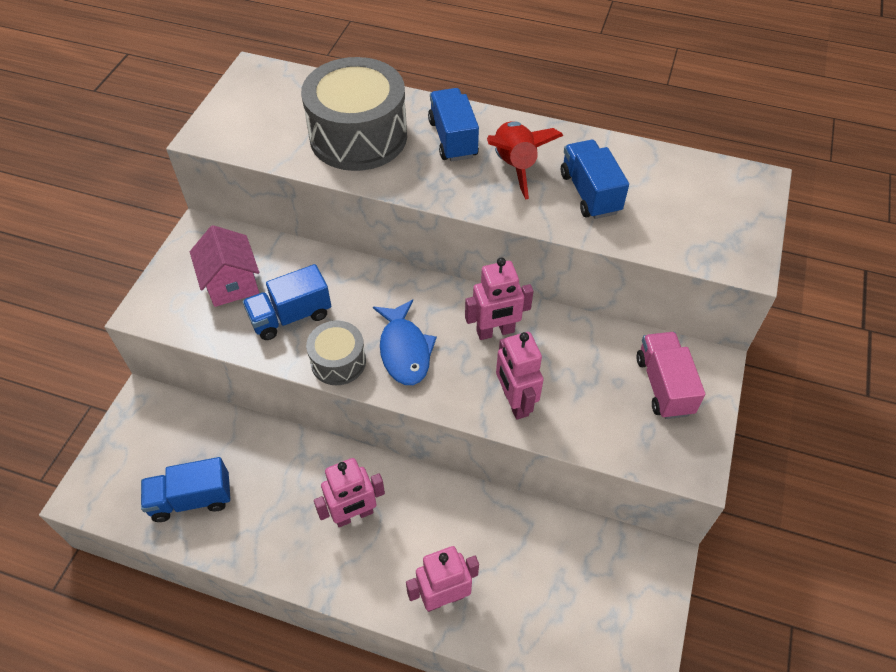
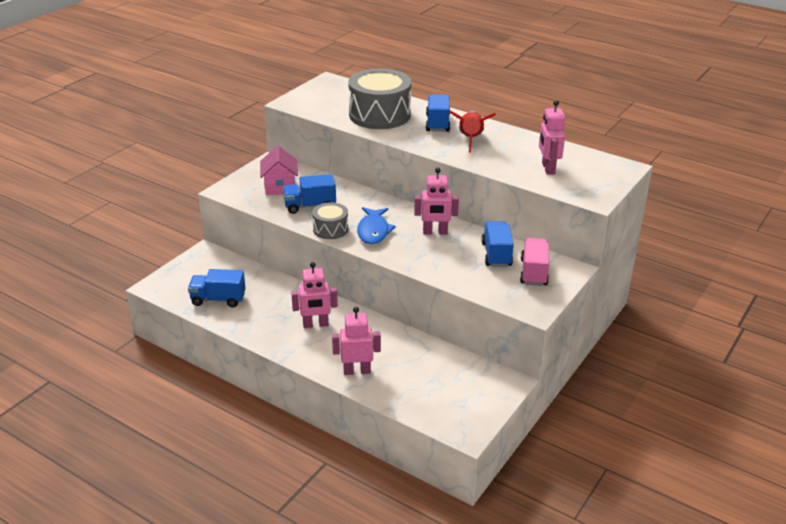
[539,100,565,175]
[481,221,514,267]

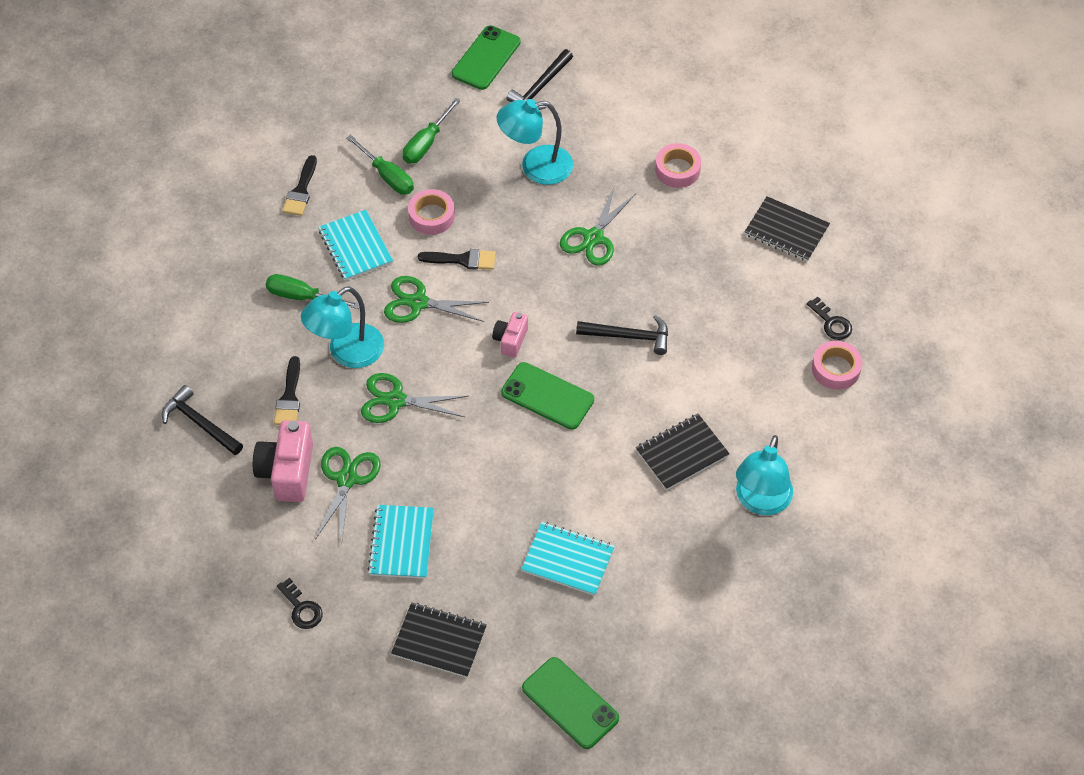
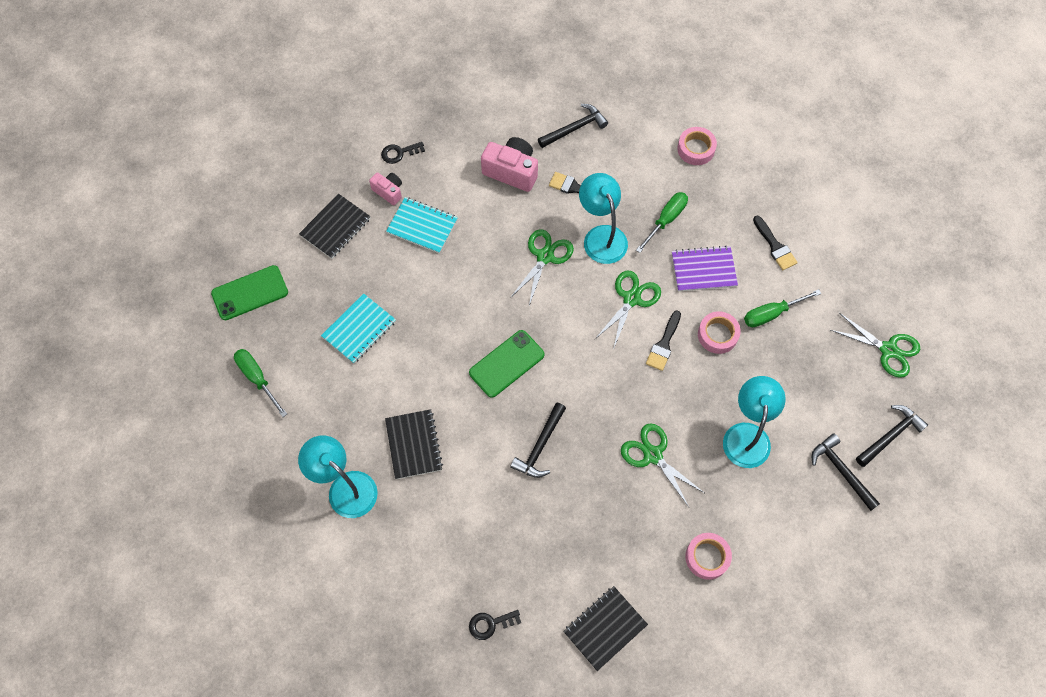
[831,313,920,378]
[234,349,287,417]
[369,172,402,205]
[677,127,717,165]
[856,405,928,467]
[672,246,738,292]
[753,216,798,270]

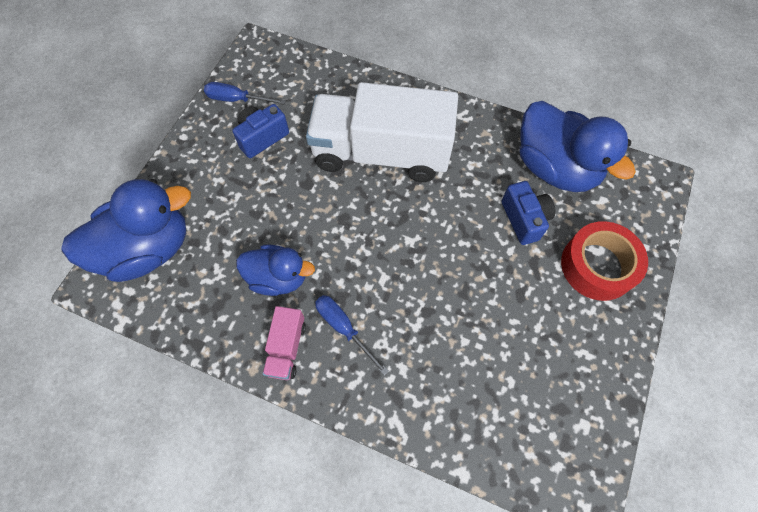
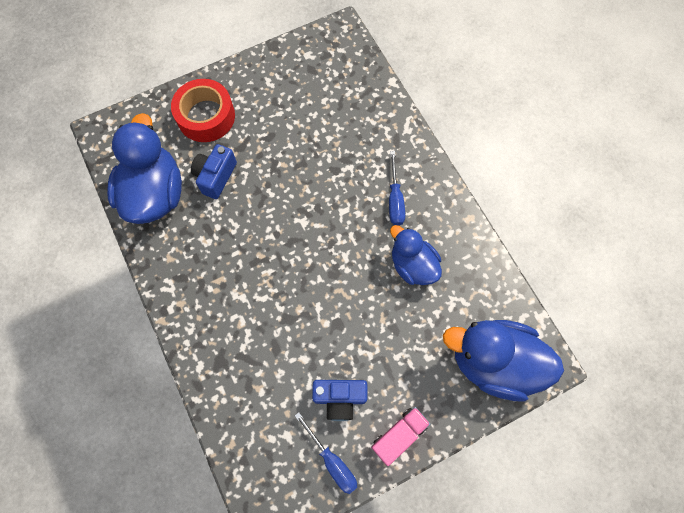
[306,82,458,182] (first image)
[371,407,430,466]

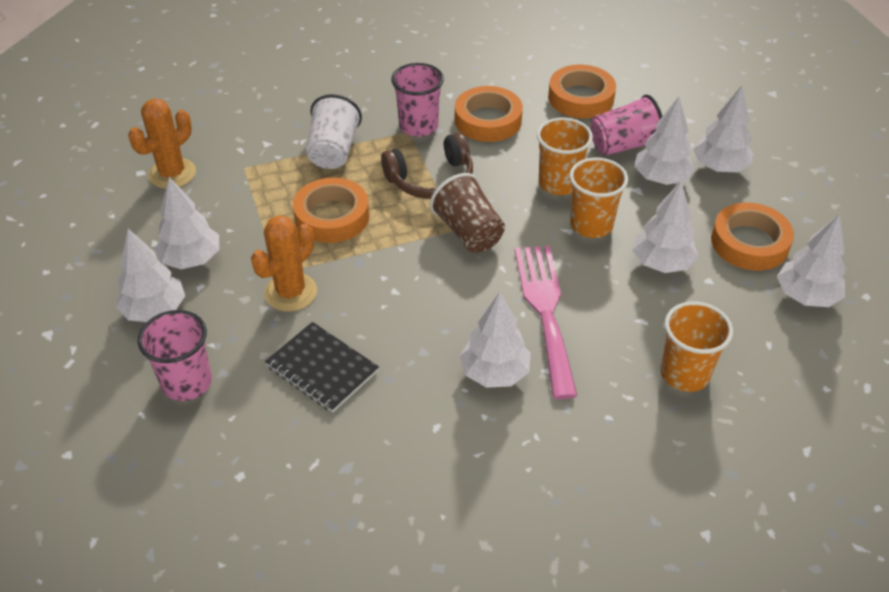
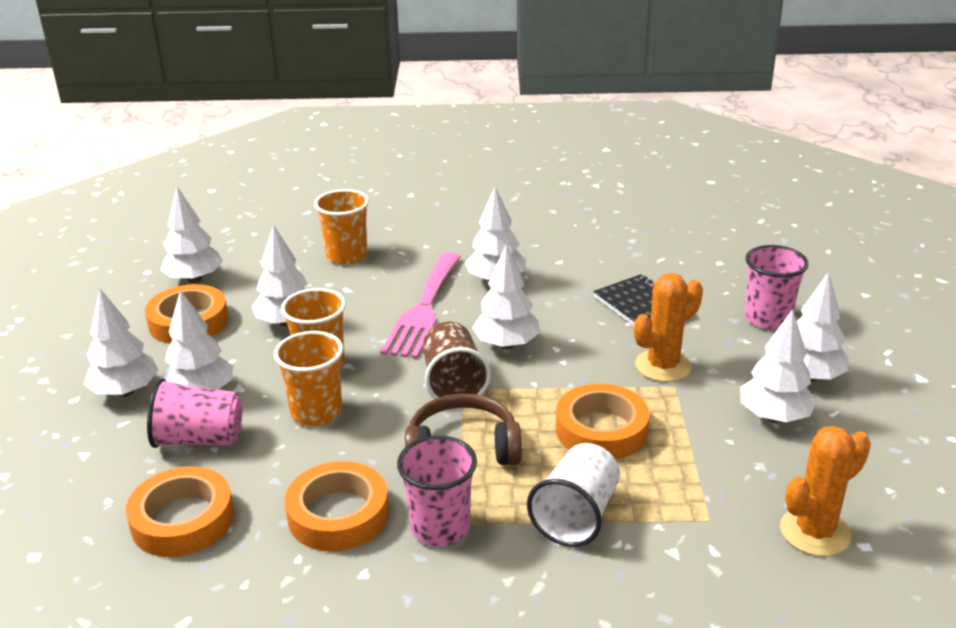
[472,244,540,349]

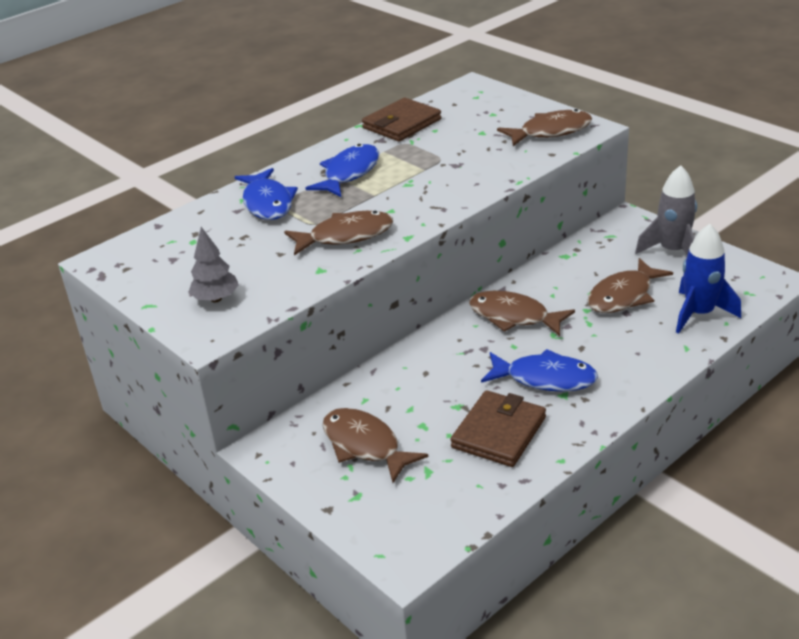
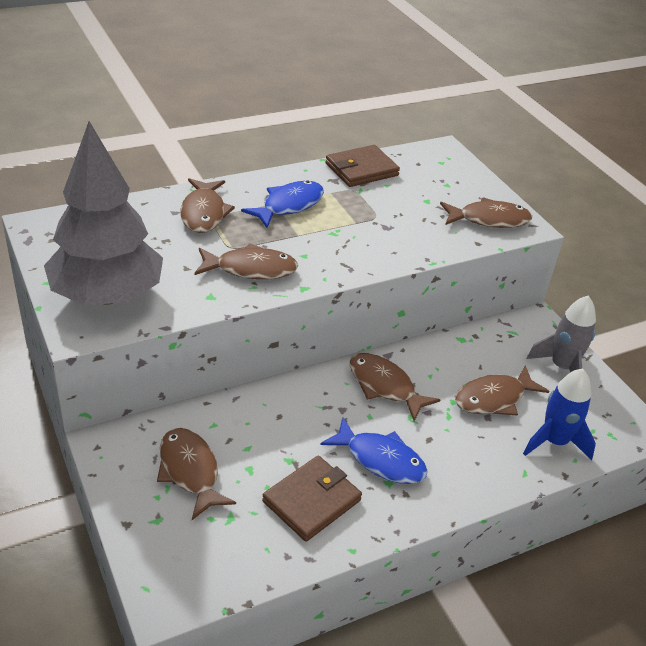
[180,178,235,233]
[44,121,163,305]

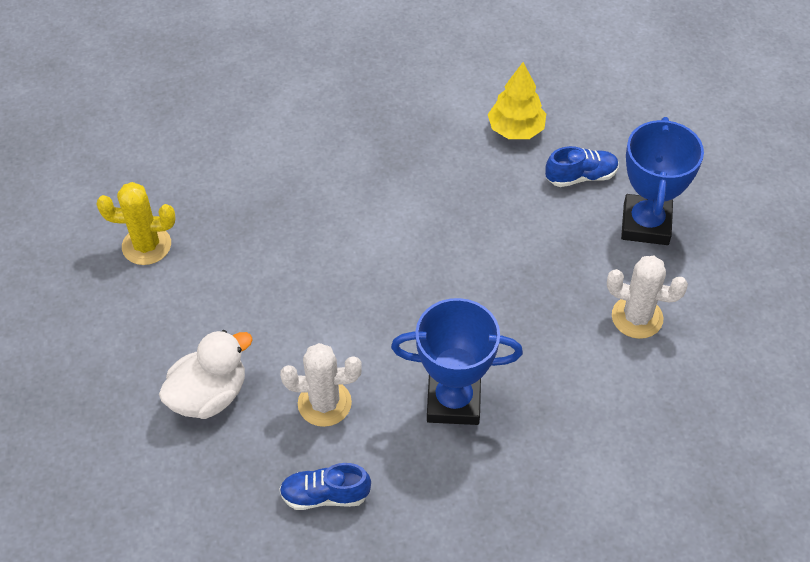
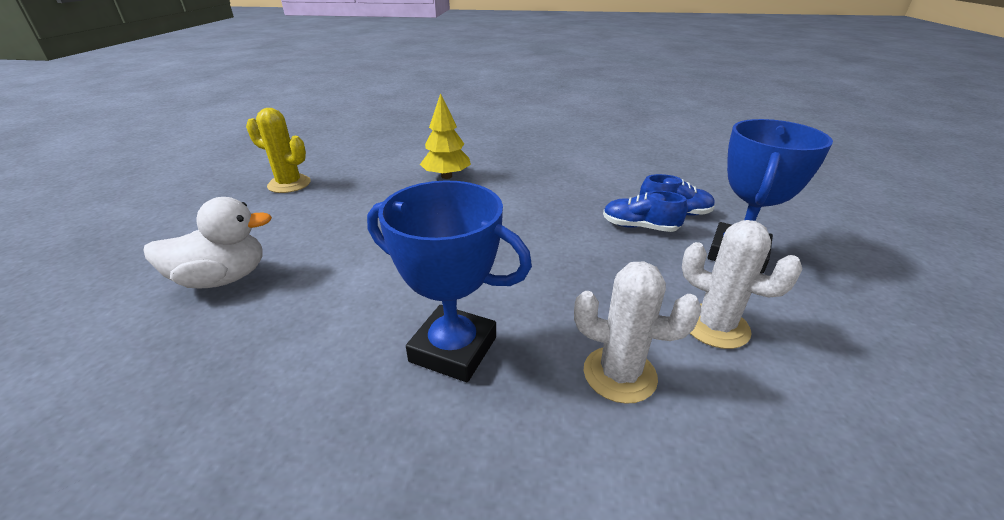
[603,191,688,232]
[574,262,701,404]
[420,93,471,179]

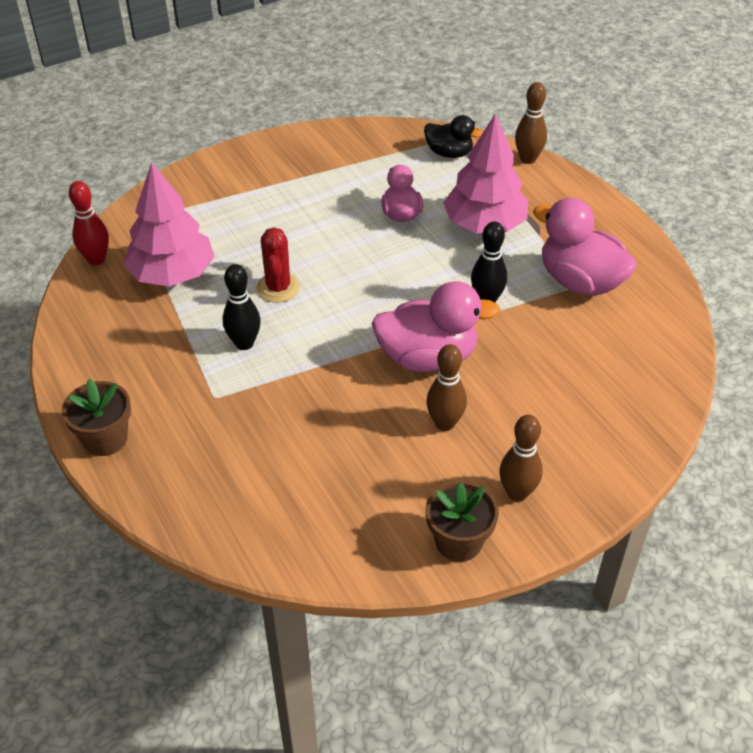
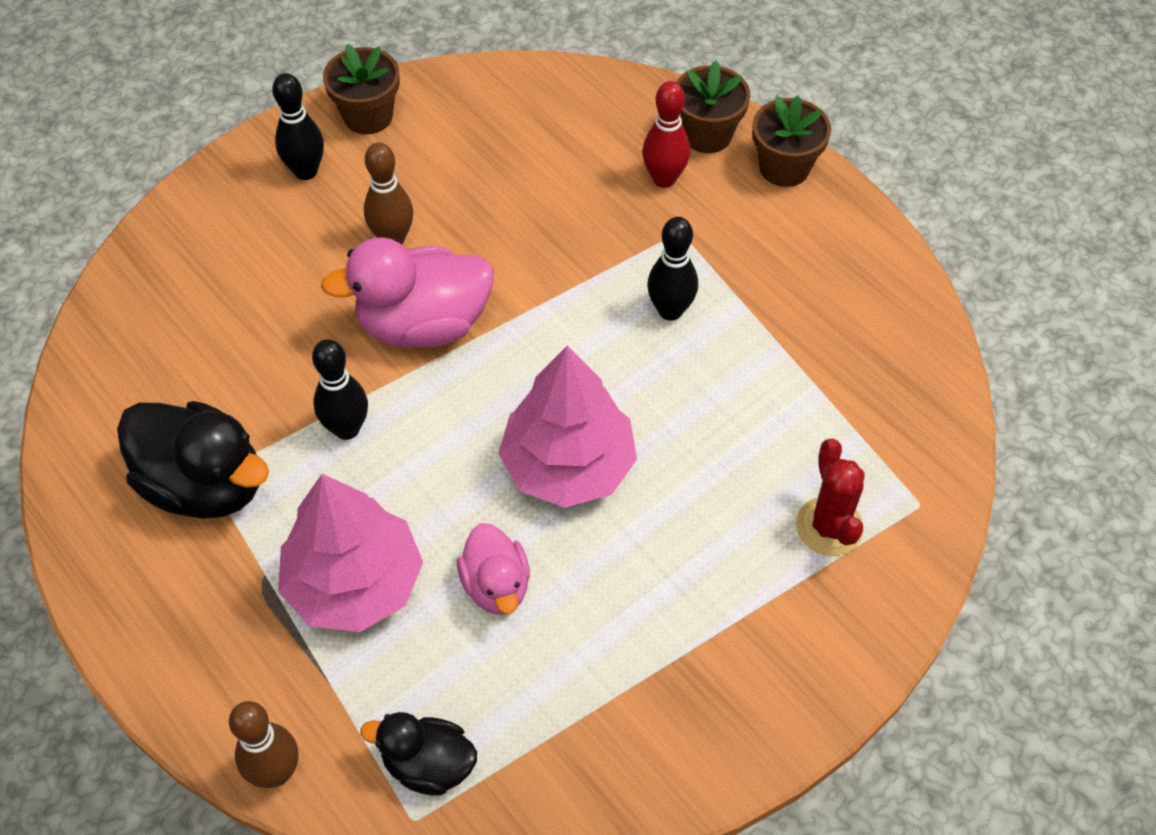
[676,60,751,153]
[642,81,690,188]
[498,346,637,508]
[796,439,865,556]
[272,73,324,180]
[117,401,269,519]

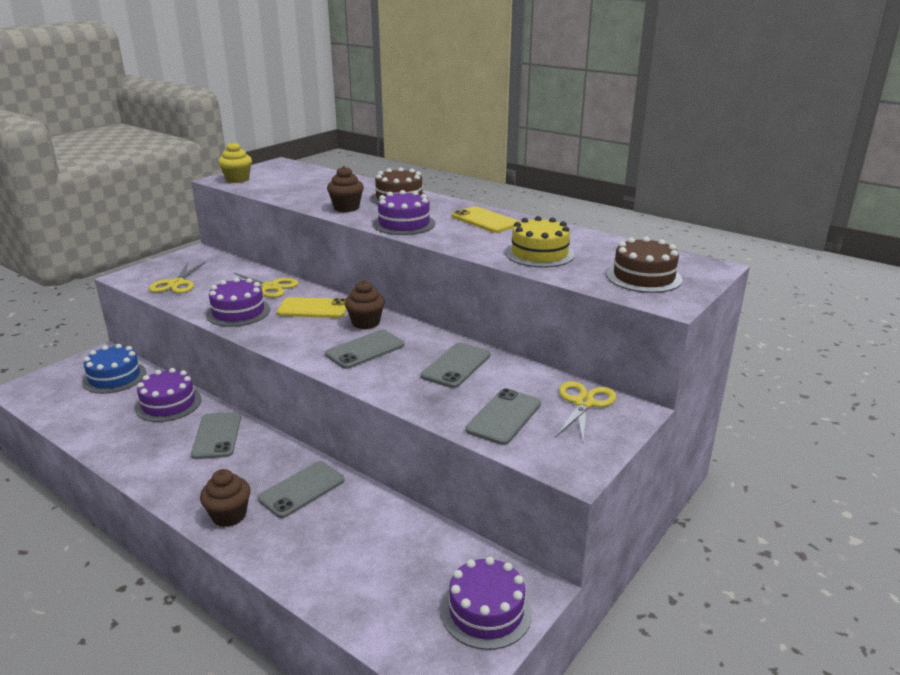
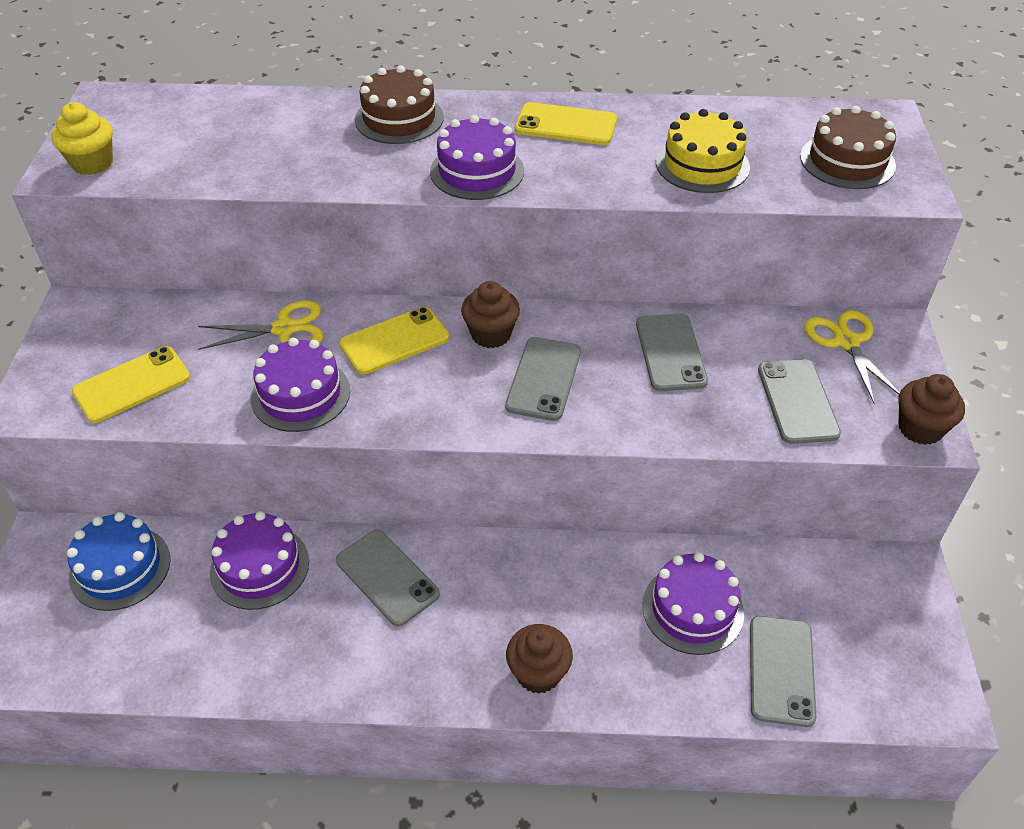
[750,616,816,727]
[898,374,965,445]
[642,552,744,655]
[72,346,191,423]

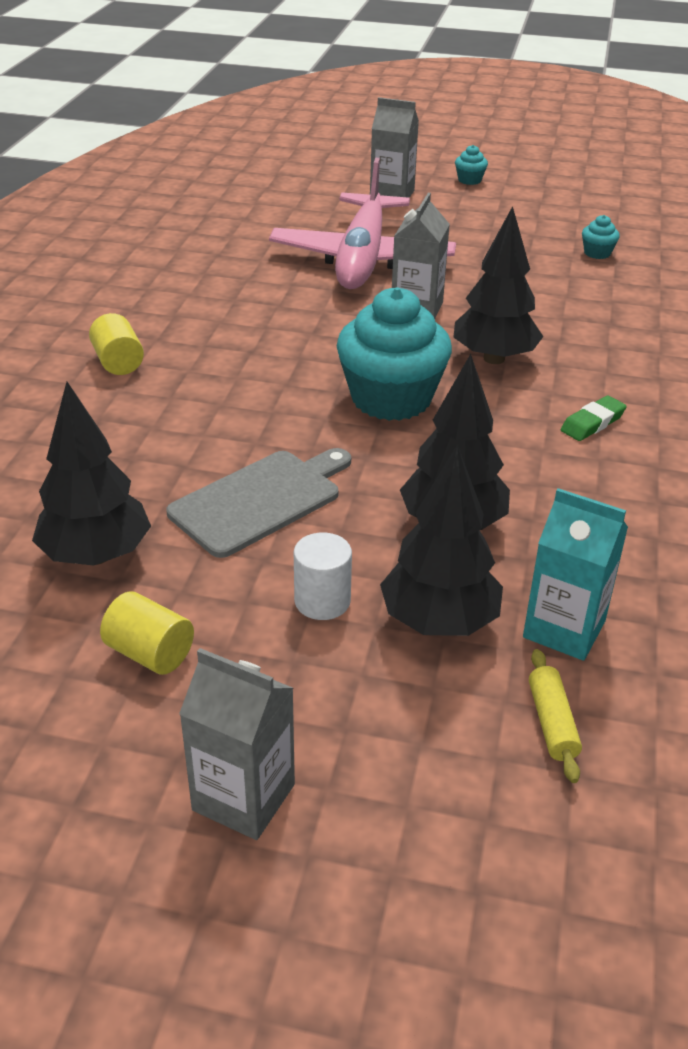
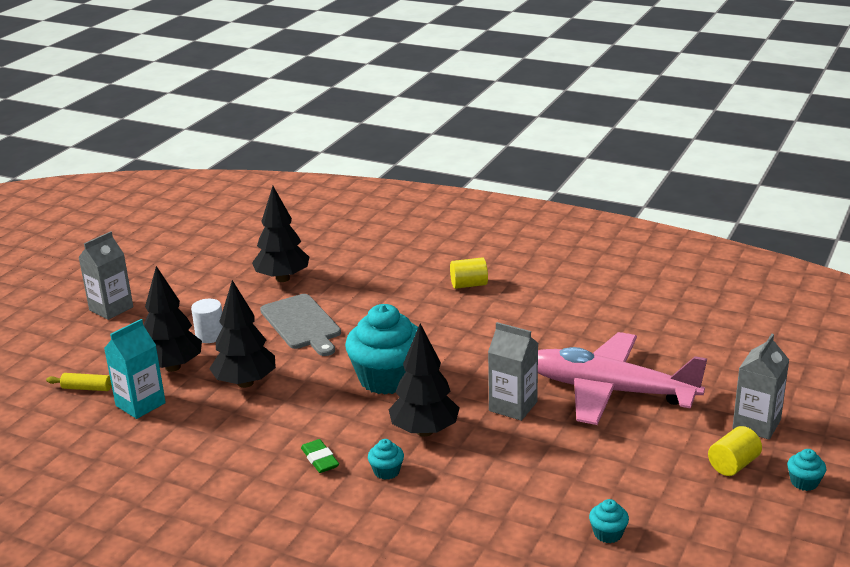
[368,439,404,480]
[708,426,762,476]

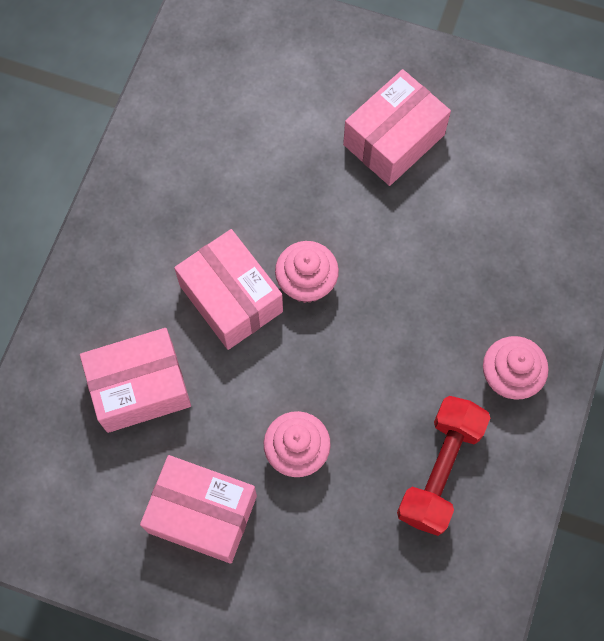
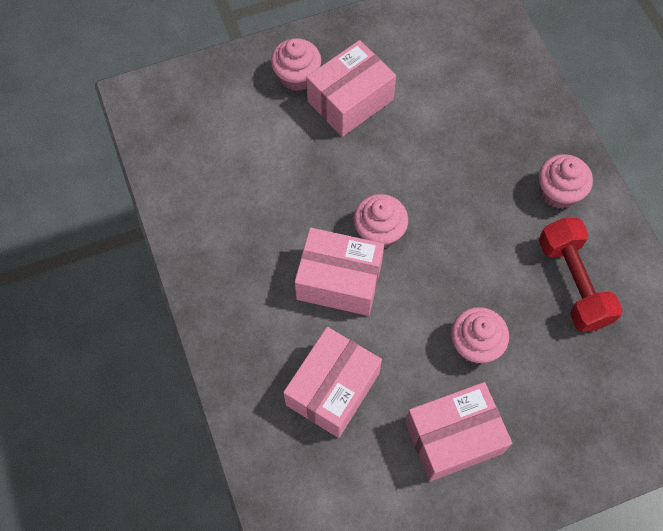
[271,38,321,91]
[306,40,396,137]

